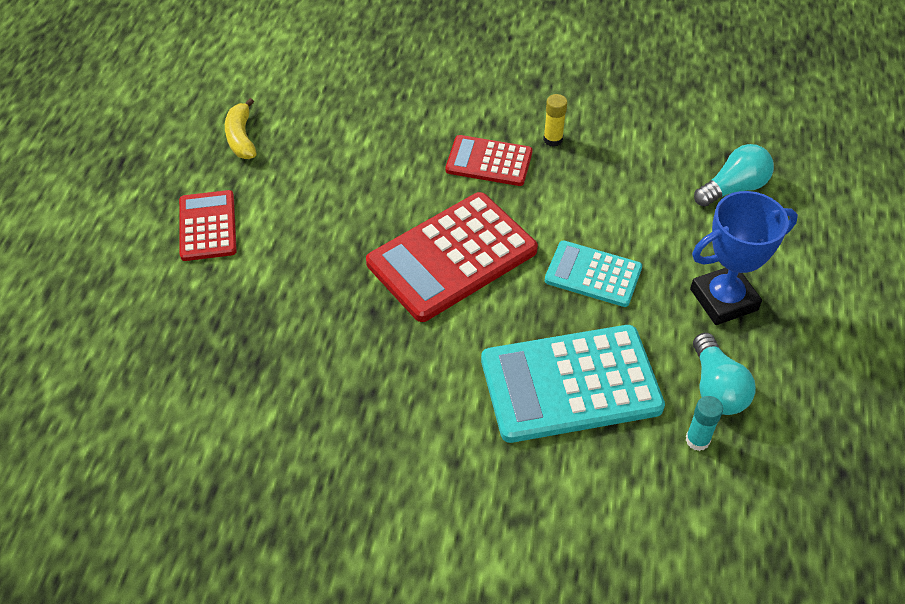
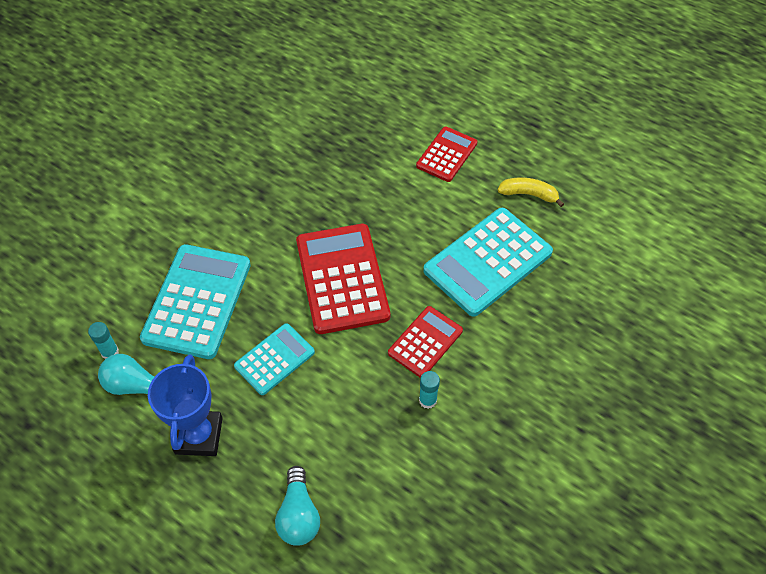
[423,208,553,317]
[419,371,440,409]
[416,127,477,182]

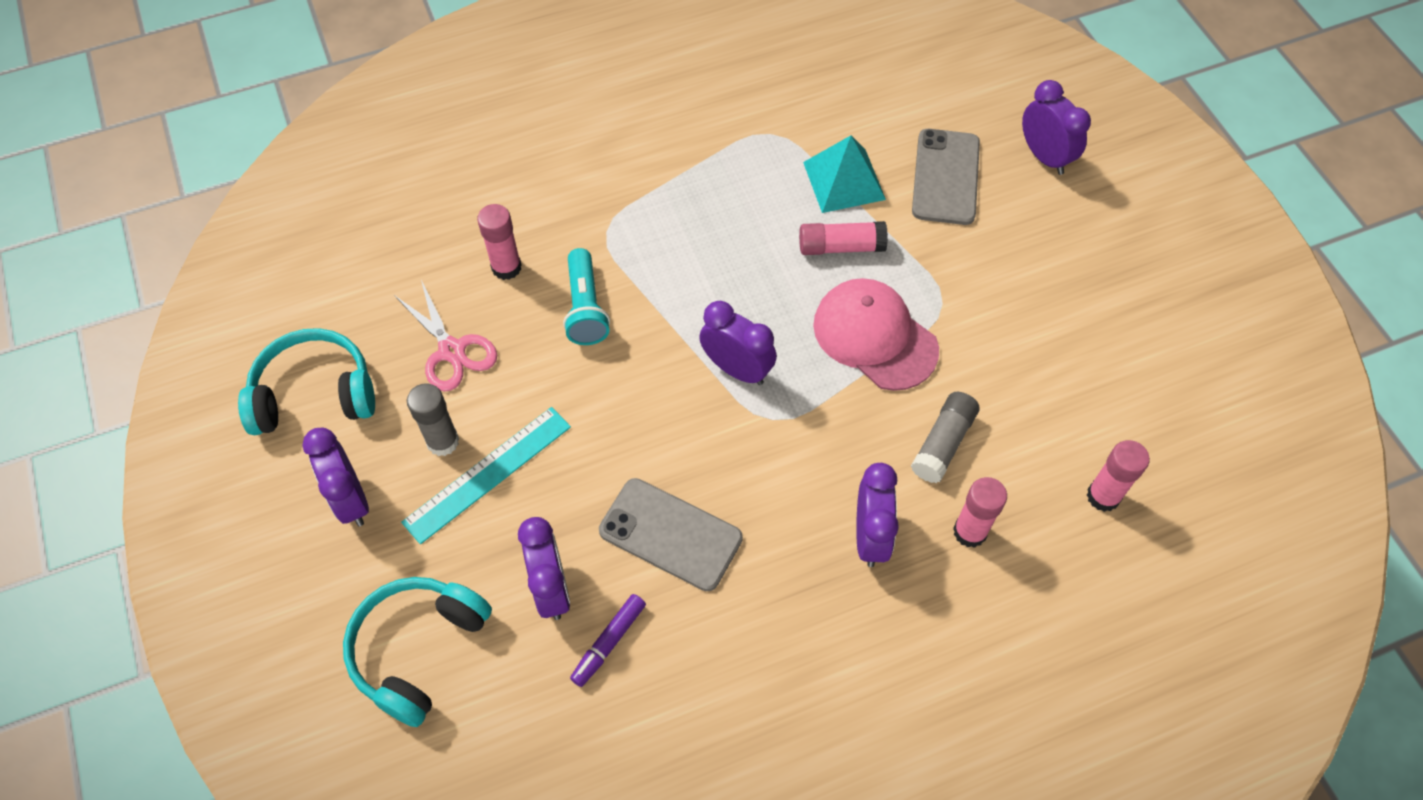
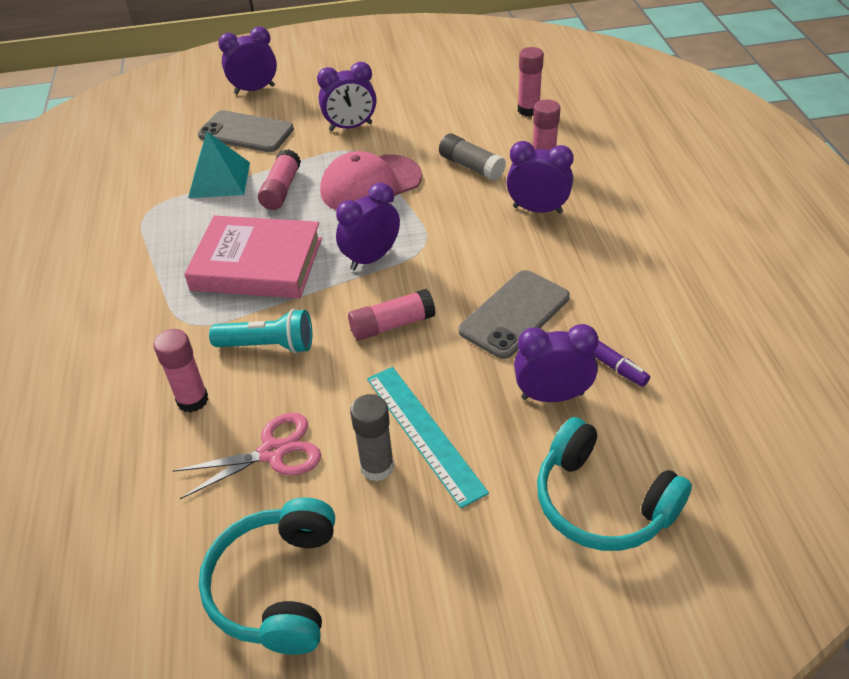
[184,215,322,299]
[348,289,435,341]
[317,62,376,131]

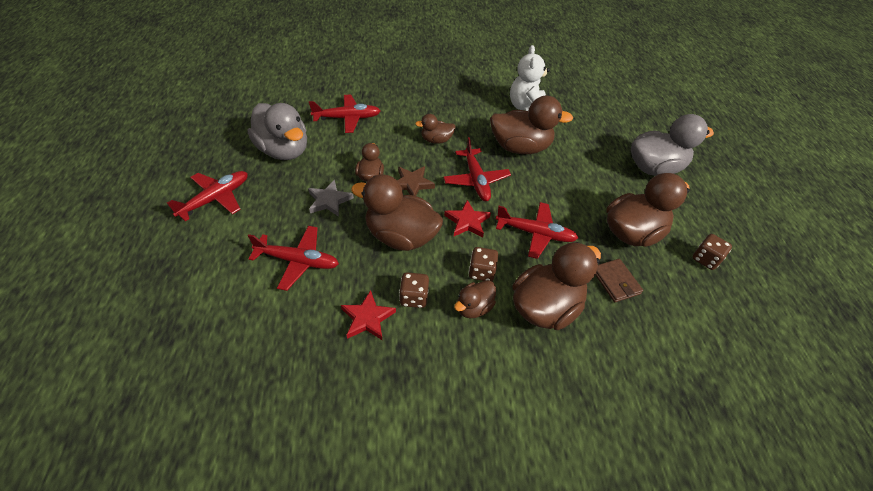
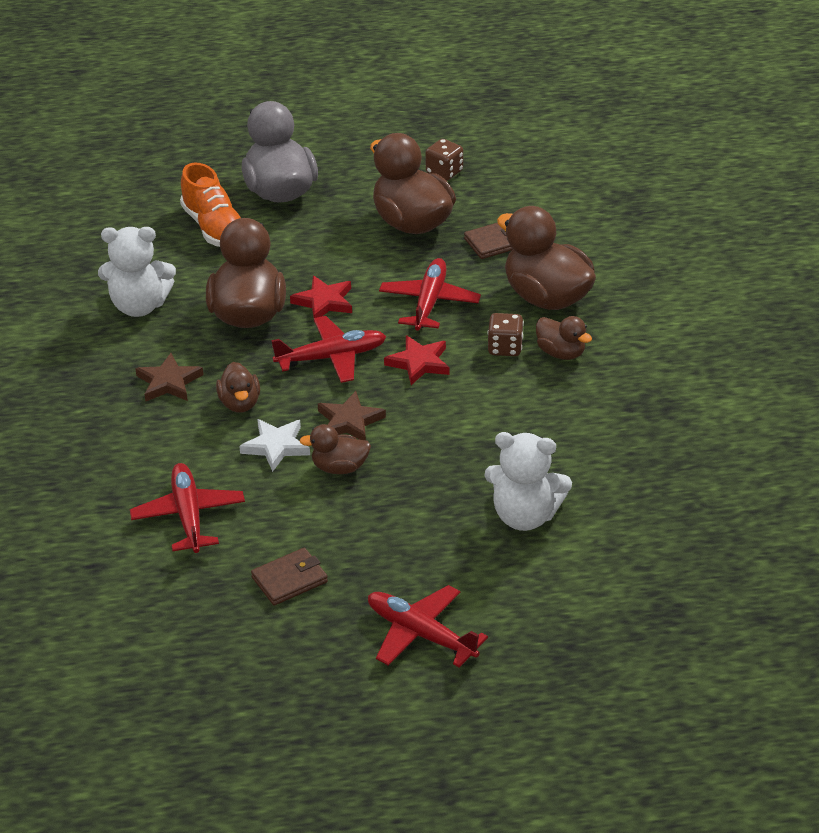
[308,180,354,217] (first image)
[351,174,443,251] (first image)
[399,272,429,308] (first image)
[135,353,204,402]
[180,163,241,247]
[239,419,310,472]
[290,275,352,322]
[251,548,328,606]
[484,432,572,531]

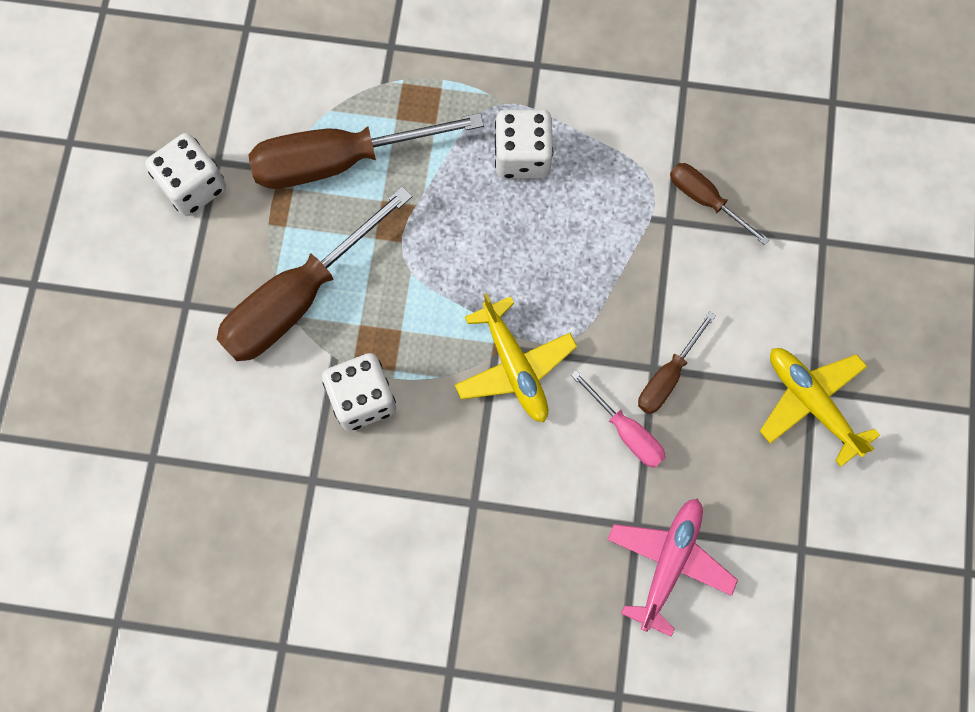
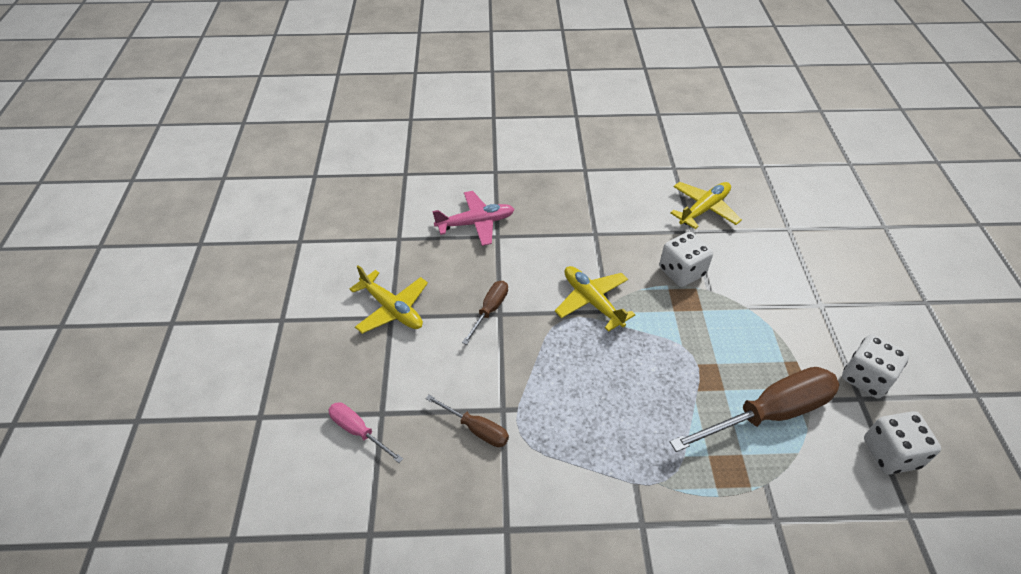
[217,186,412,361] (first image)
[670,182,742,229]
[864,411,941,475]
[328,402,403,463]
[432,191,514,246]

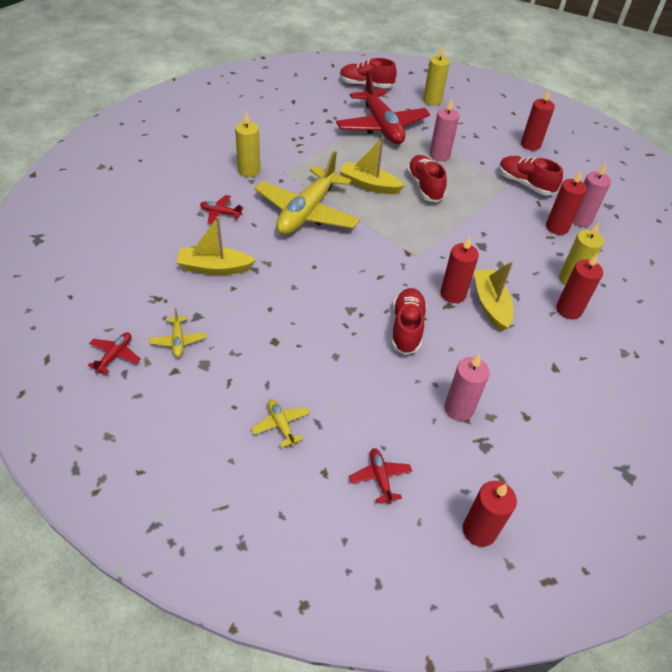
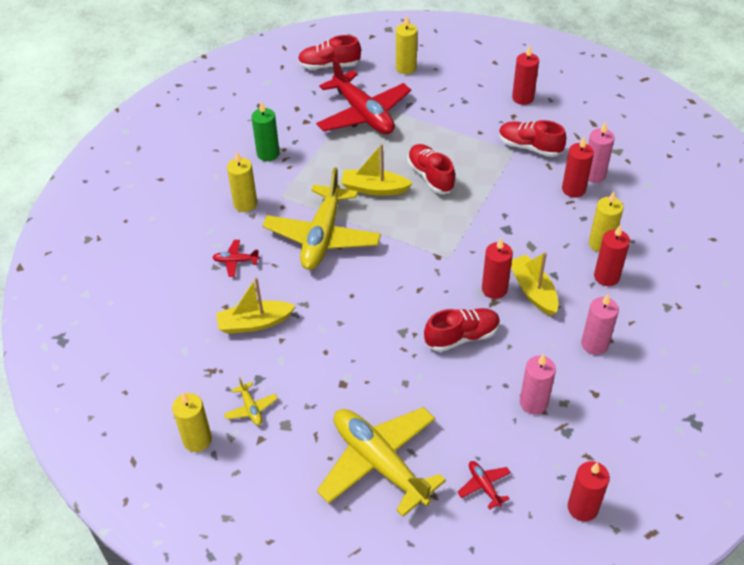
[251,101,280,161]
[581,294,619,355]
[172,392,212,452]
[424,308,500,352]
[317,407,446,517]

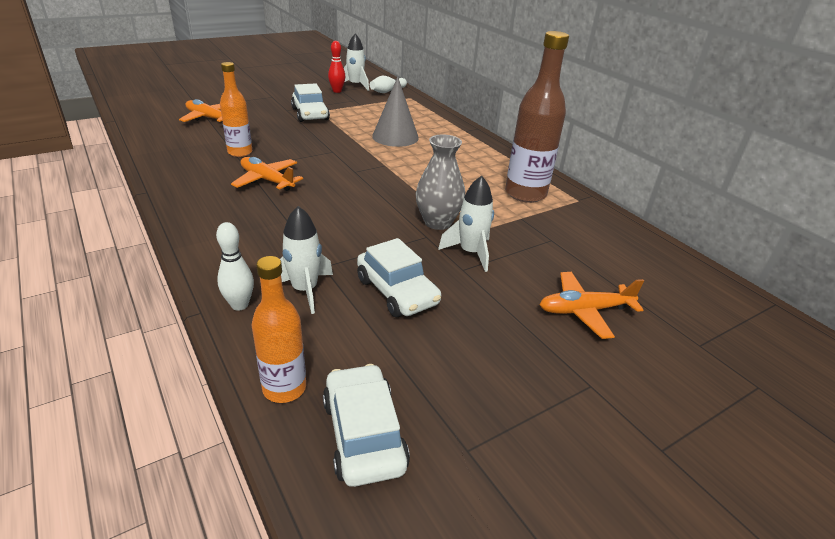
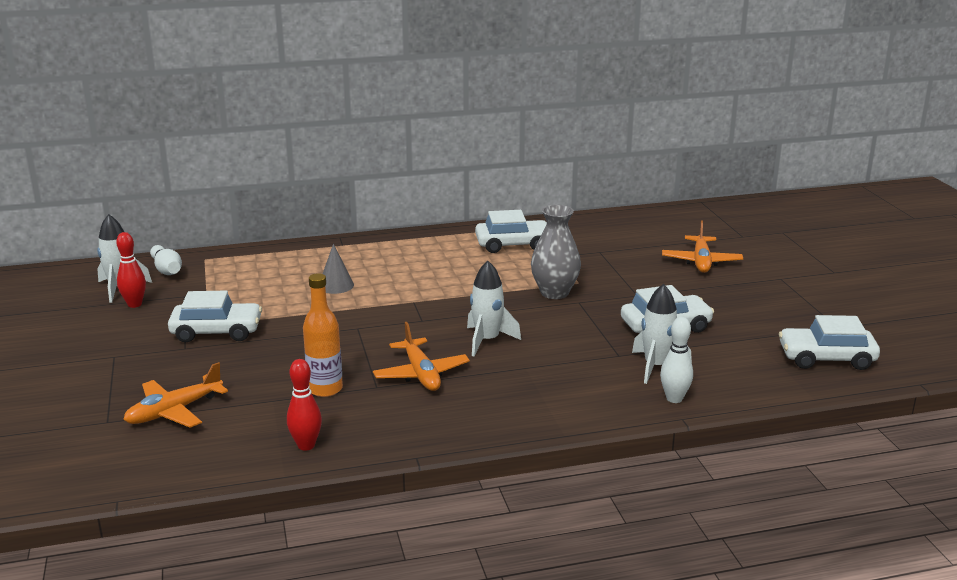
[252,256,306,403] (first image)
[287,359,322,451]
[467,261,521,356]
[475,210,547,253]
[373,322,470,391]
[323,244,354,294]

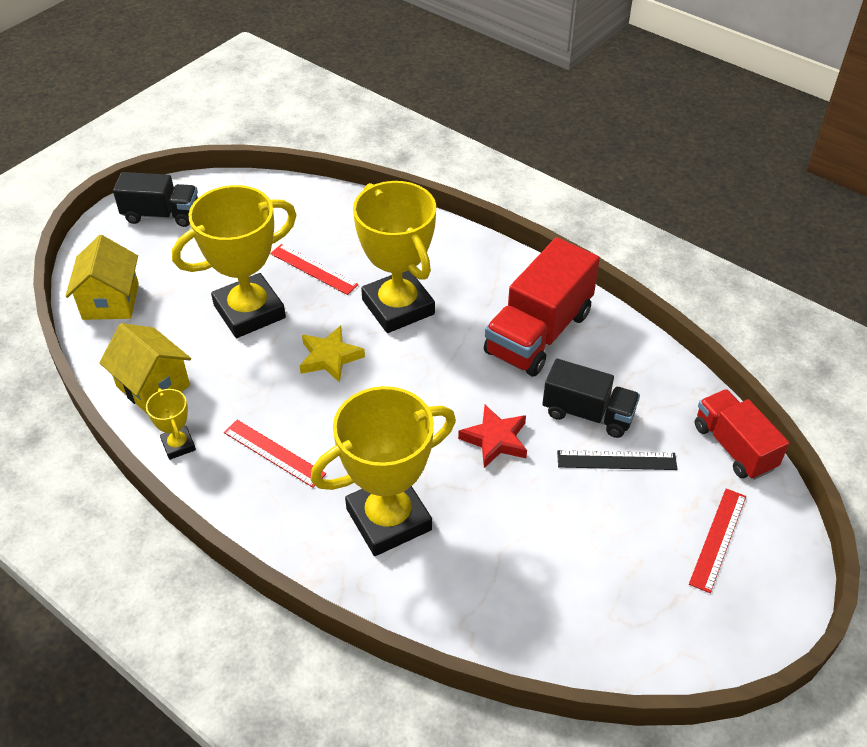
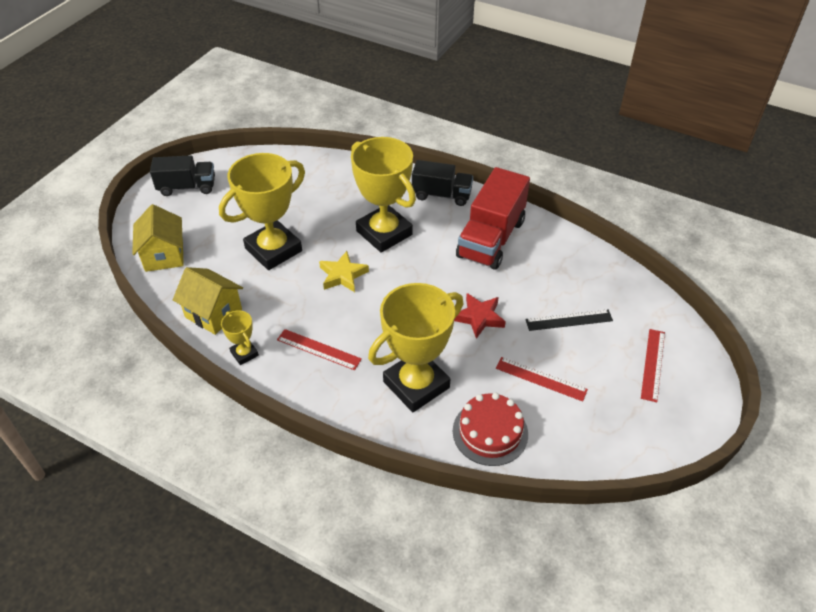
[695,389,789,480] (first image)
[453,393,528,466]
[496,357,588,402]
[412,160,473,206]

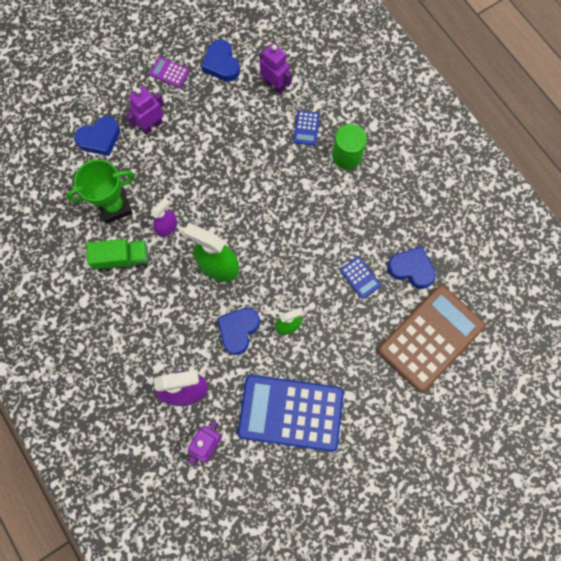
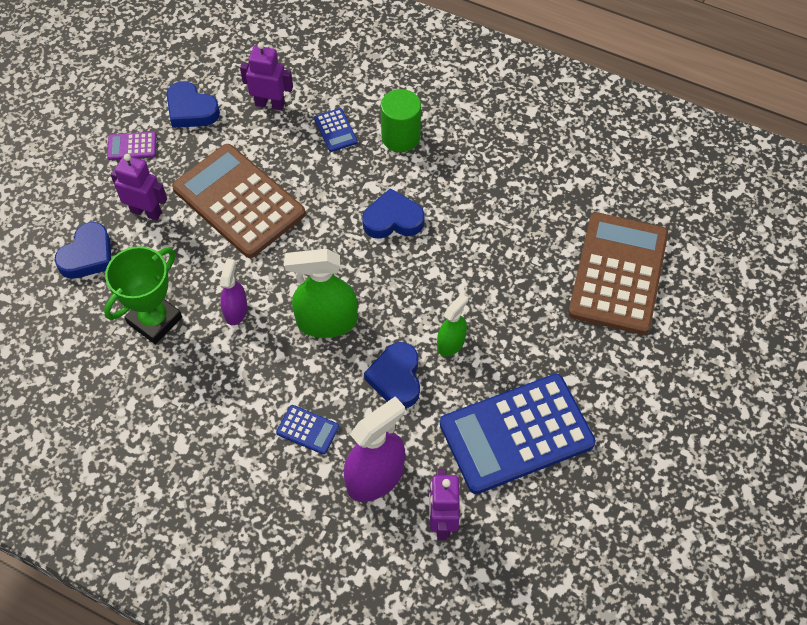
[87,239,149,272] (first image)
[172,144,305,258]
[276,405,339,454]
[362,188,425,239]
[111,154,167,220]

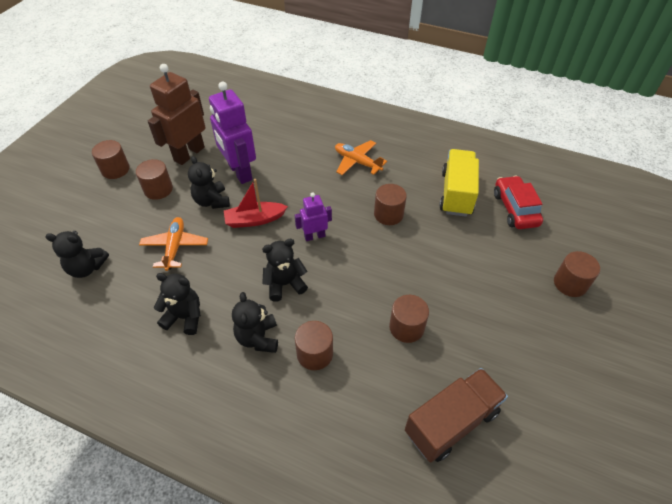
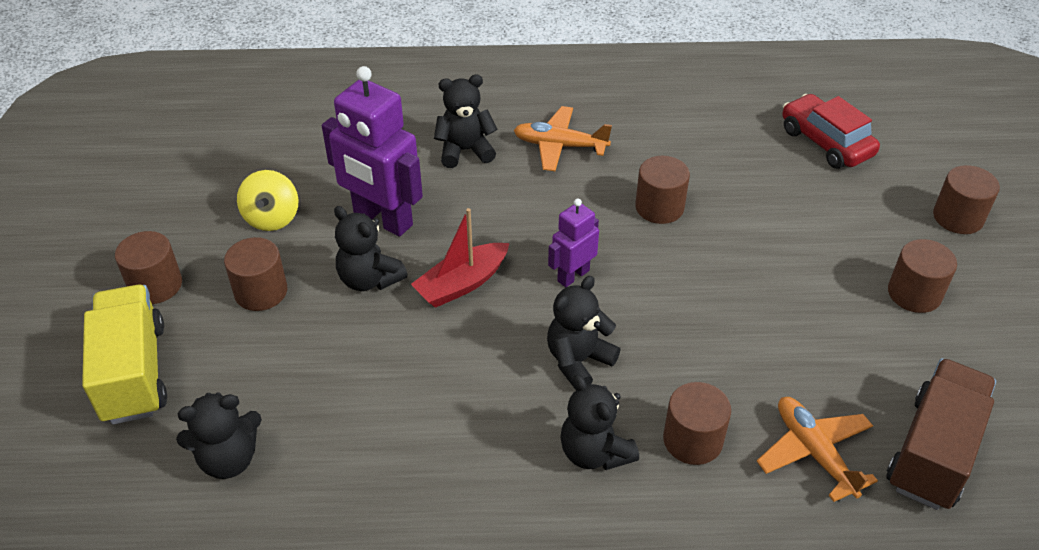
[757,397,878,502]
[434,75,497,168]
[888,239,957,313]
[82,285,167,425]
[237,170,298,231]

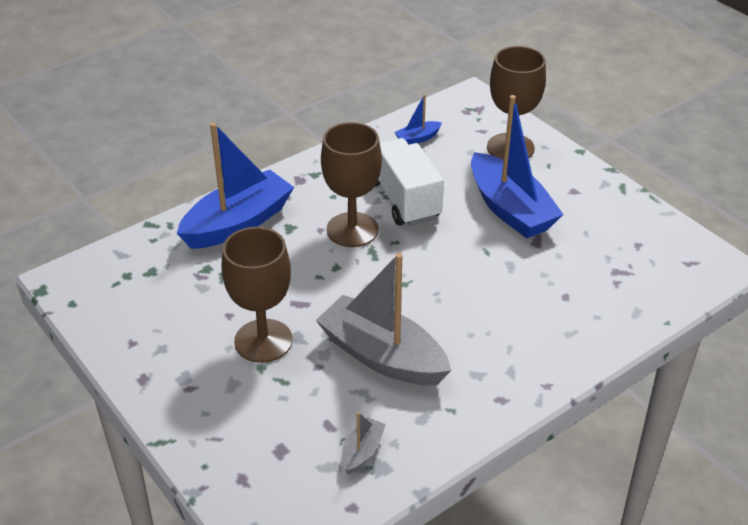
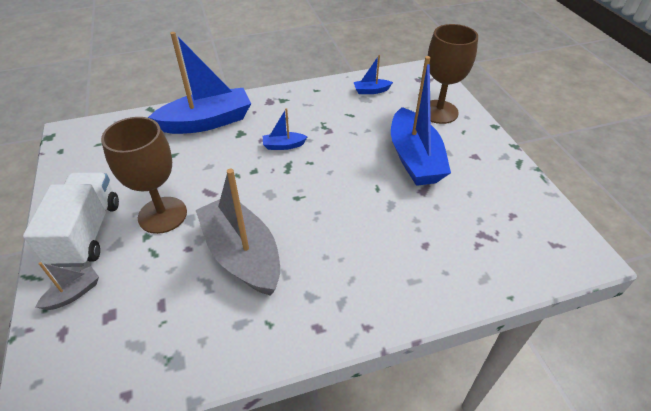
[36,262,99,310]
[23,172,119,267]
[263,108,307,150]

